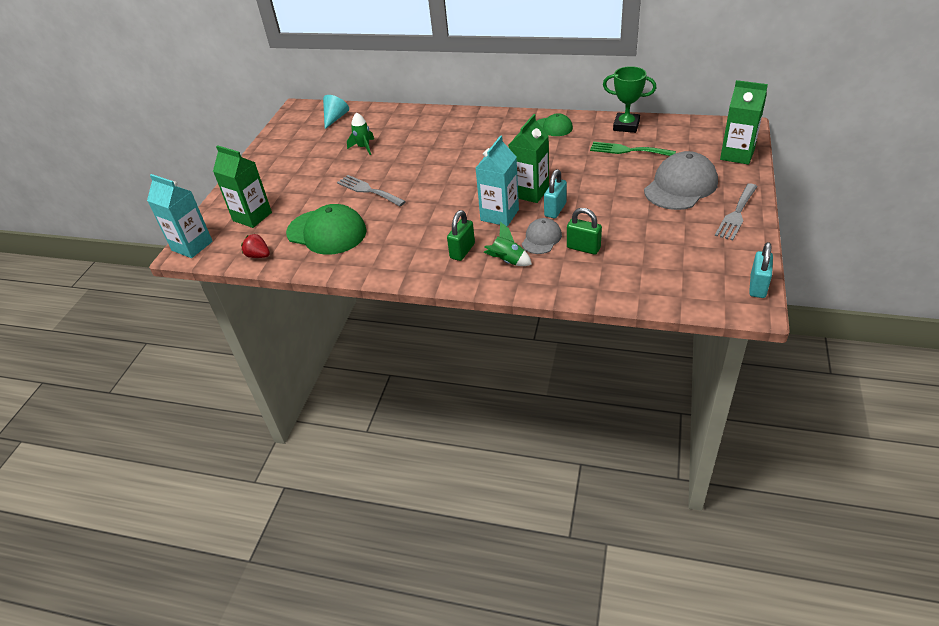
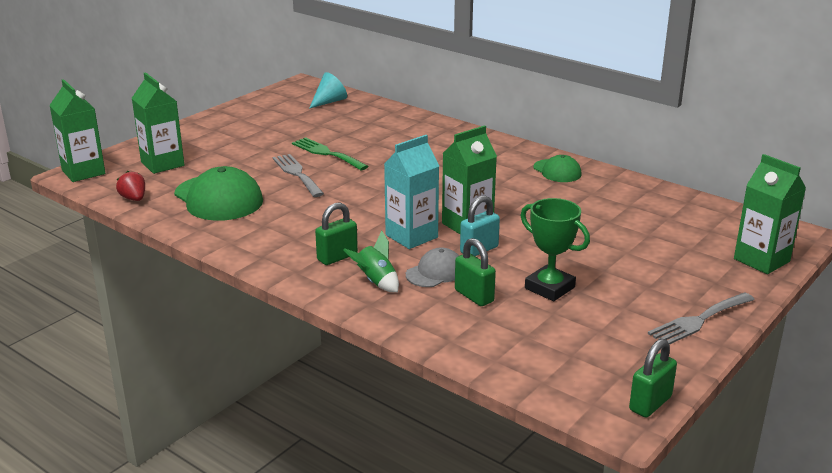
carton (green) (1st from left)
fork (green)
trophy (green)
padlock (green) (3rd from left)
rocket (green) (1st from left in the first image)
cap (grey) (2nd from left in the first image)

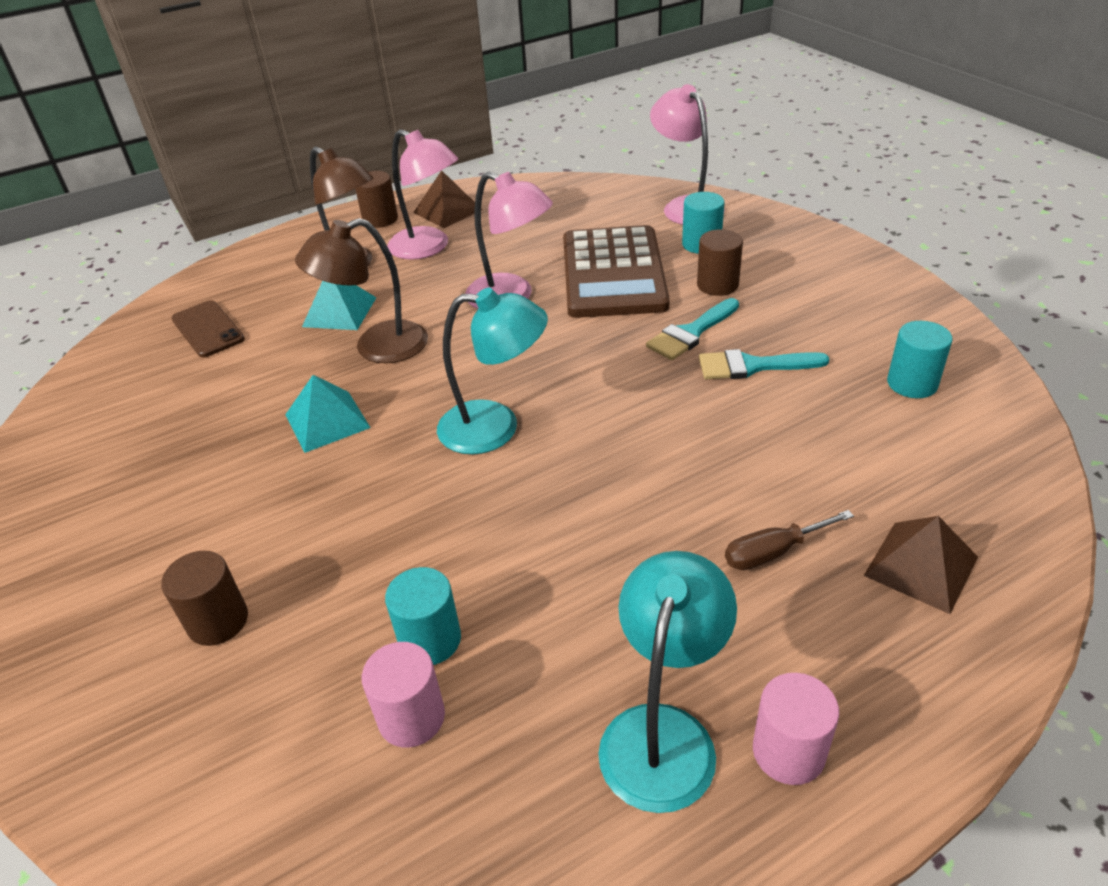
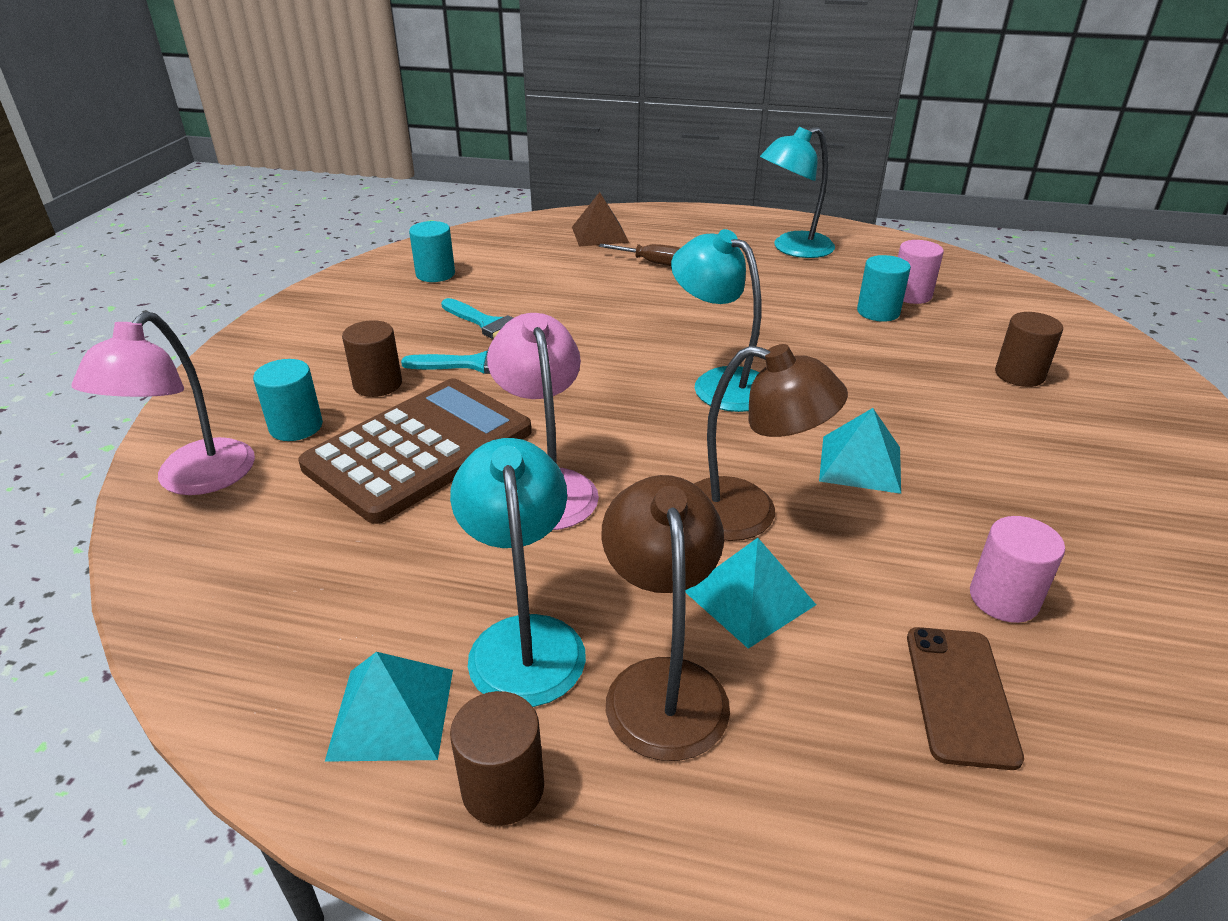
pyramid (turquoise) (1st from left)
lamp (turquoise) (1st from left)
cylinder (pink) (2nd from left)

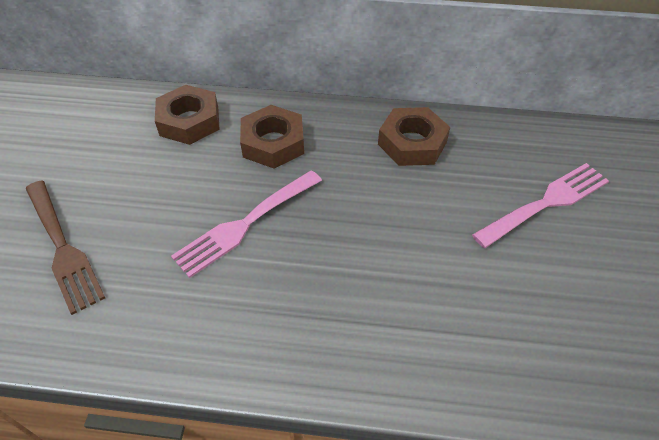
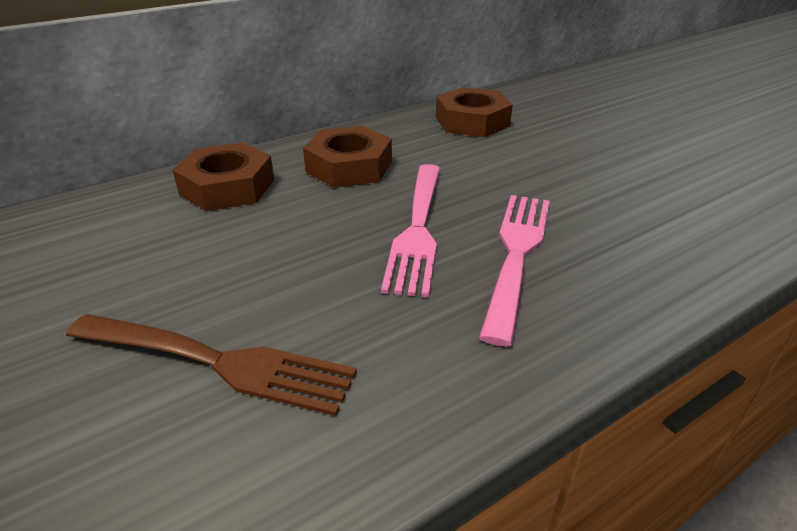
fork (pink) (2nd from left)

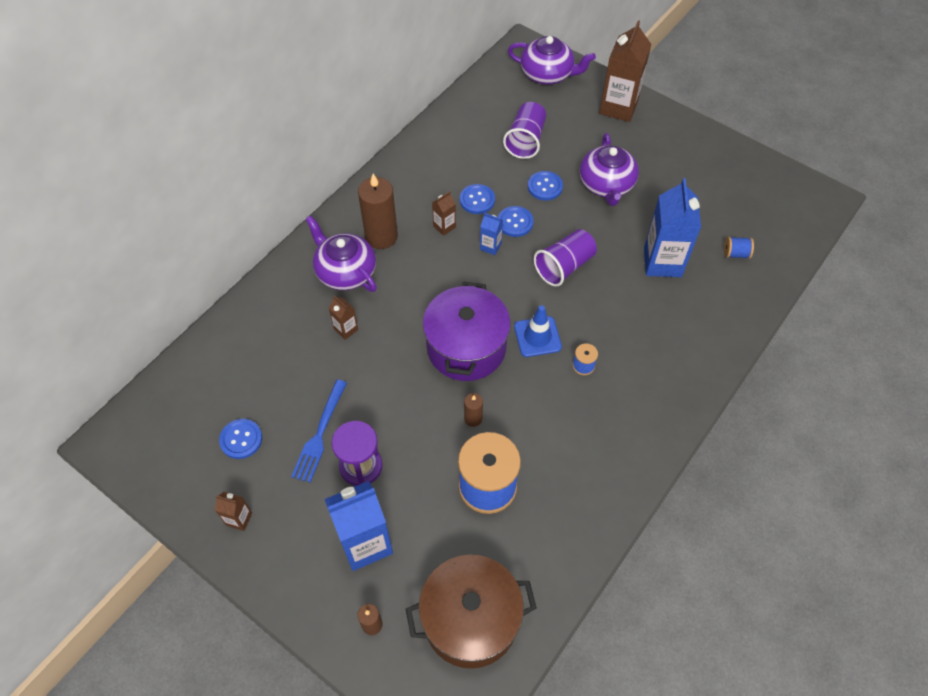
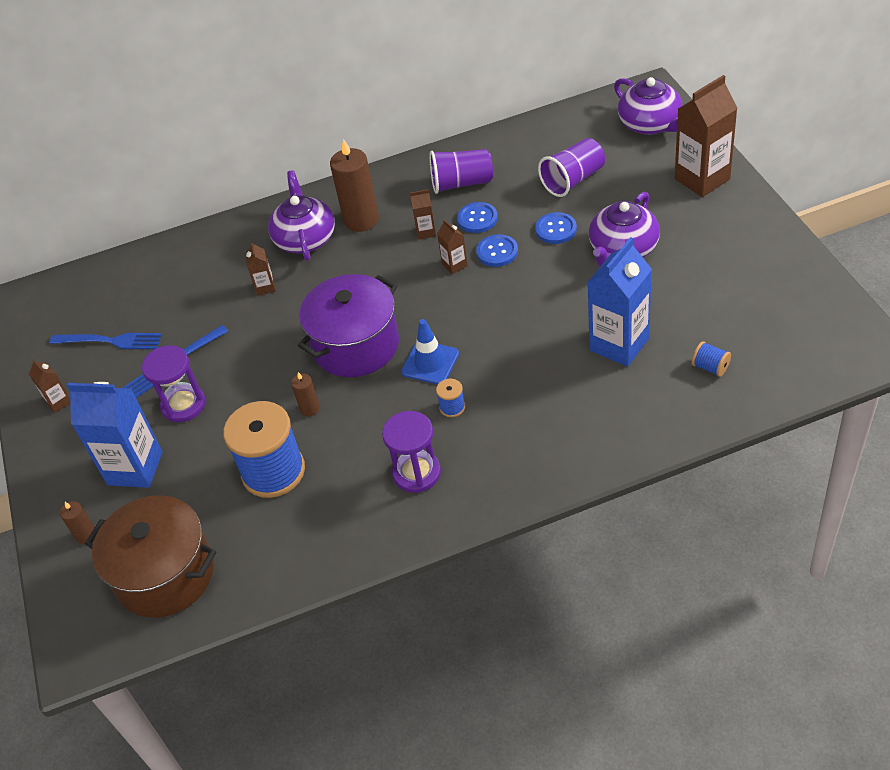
fork (blue) (1st from left)
hourglass (purple) (2nd from left)
cup (purple) (1st from left)
carton (brown) (4th from left)

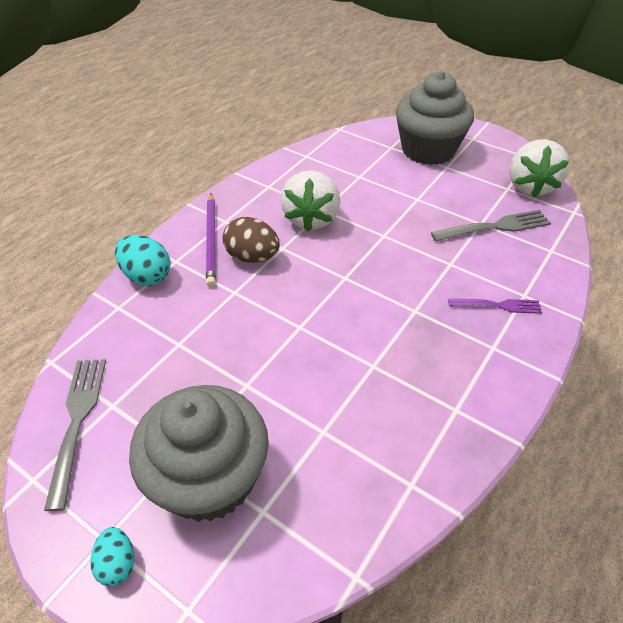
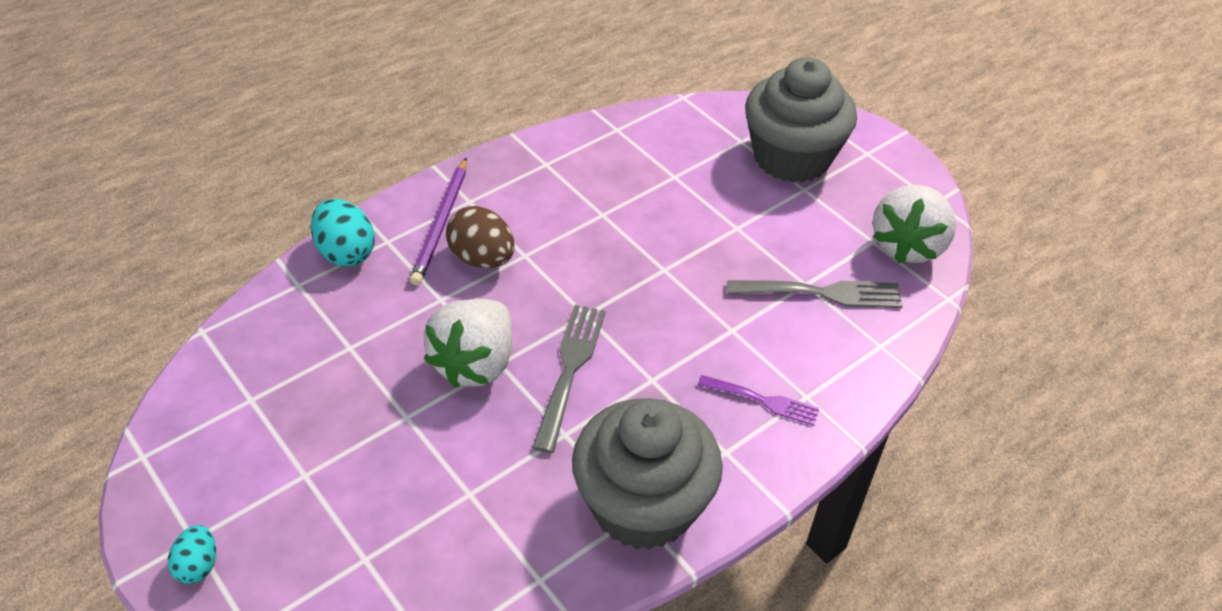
strawberry (white) (1st from left)
fork (grey) (1st from left)
cupcake (grey) (1st from left)

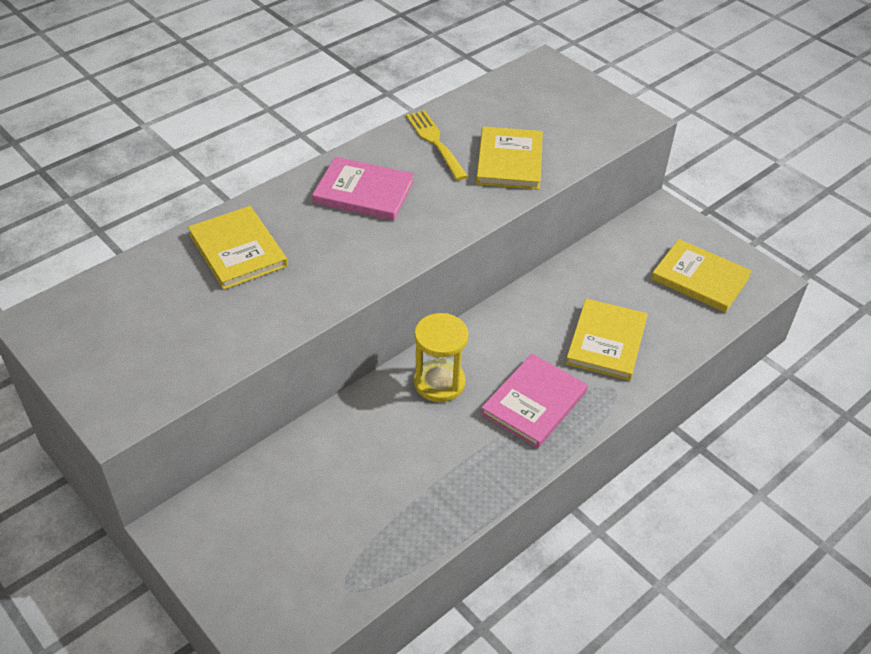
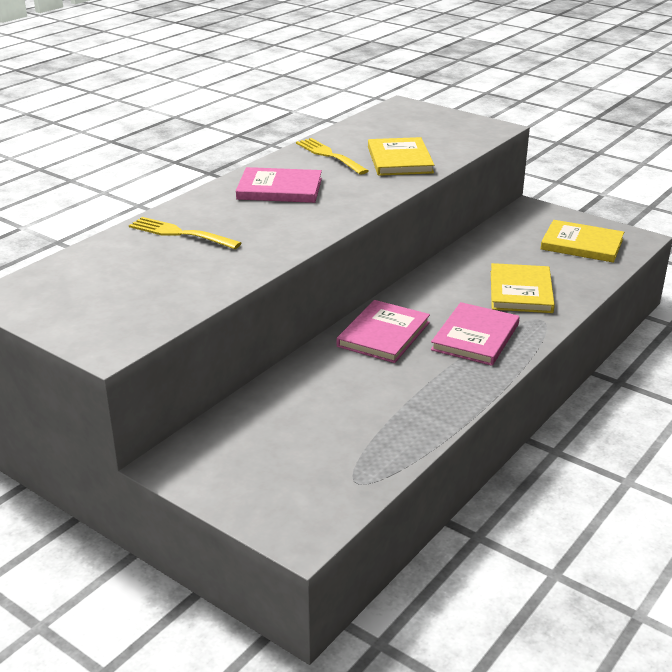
fork (yellow) (1st from left)
book (pink) (2nd from left)

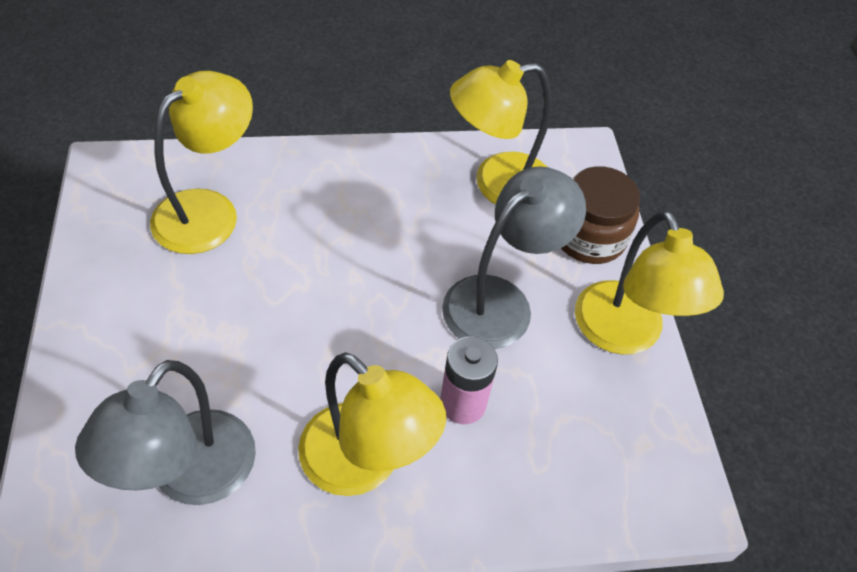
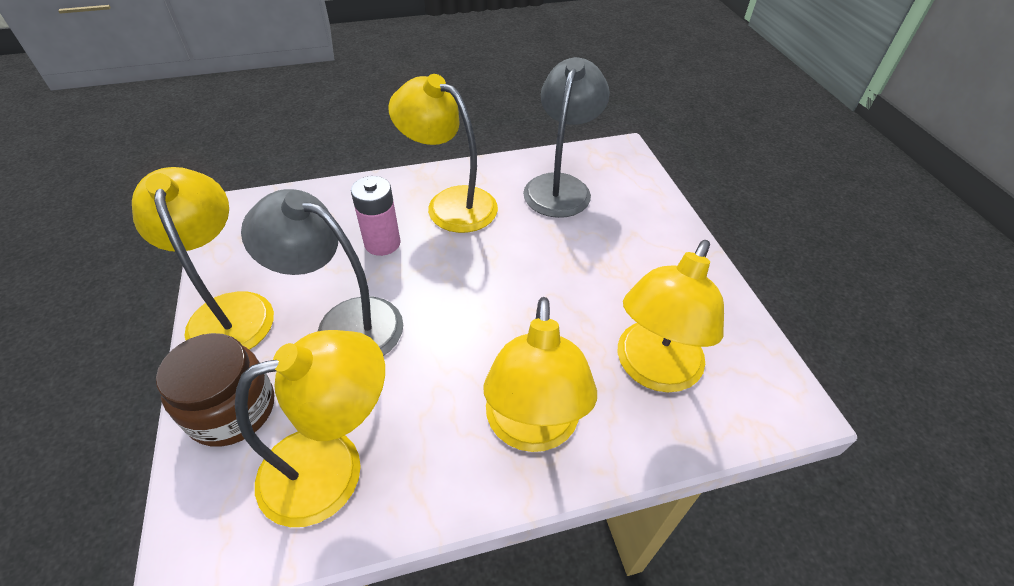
lamp (grey) (1st from left)
lamp (yellow) (4th from left)

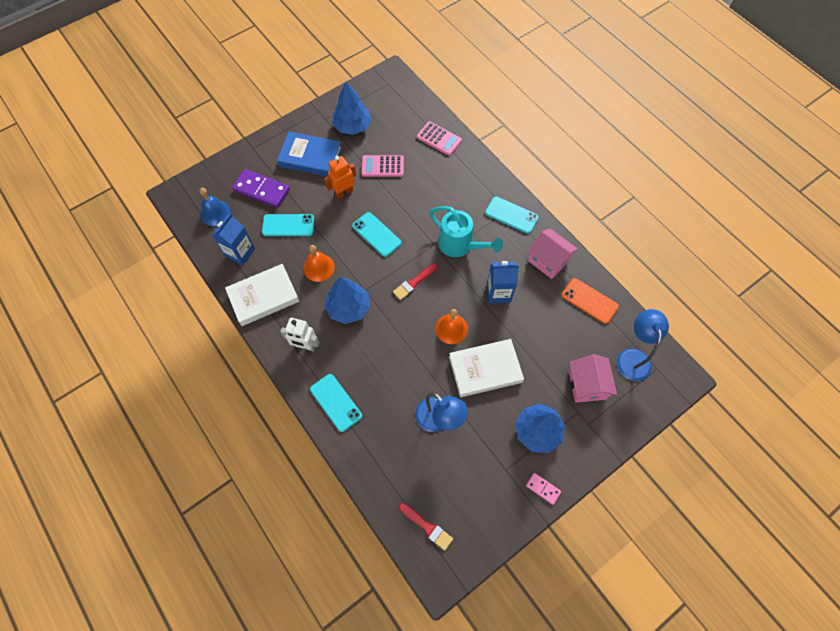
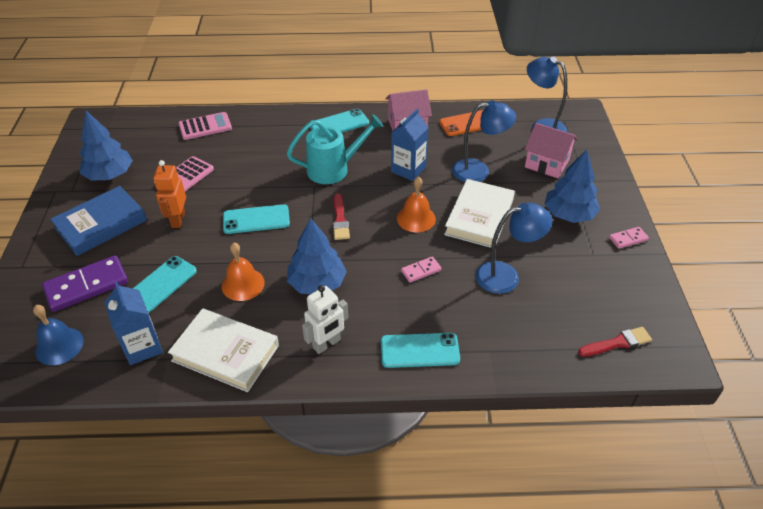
book (white) (1st from left)
domino (pink) (1st from left)
lamp (blue) (1st from left)

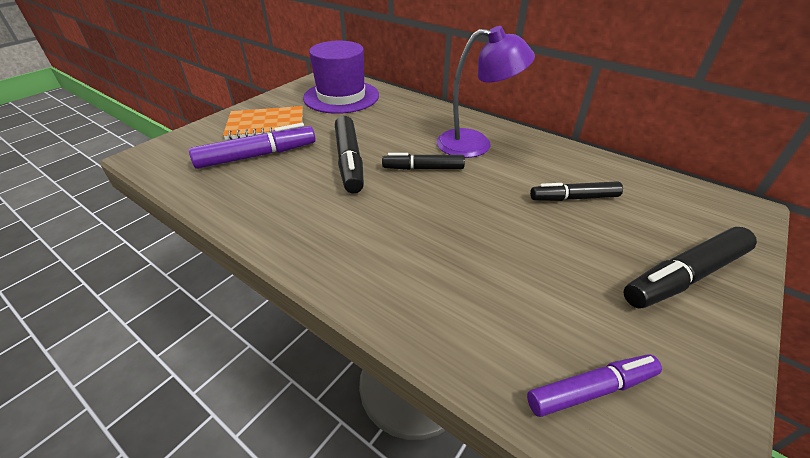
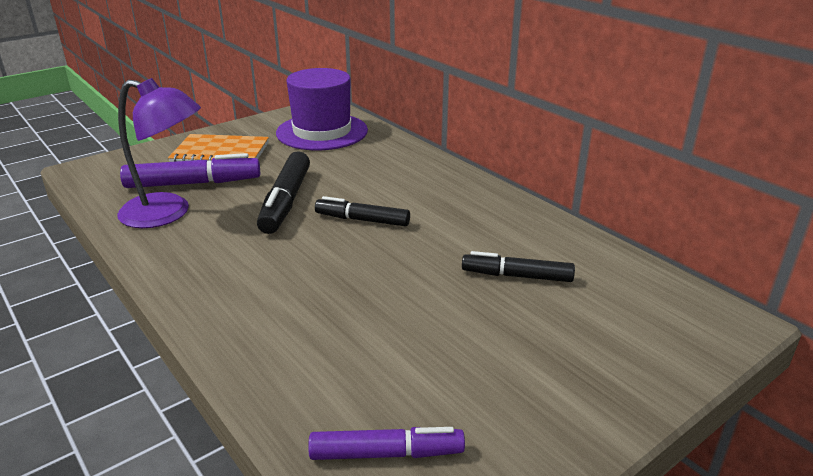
lamp (purple)
marker (black) (4th from left in the first image)

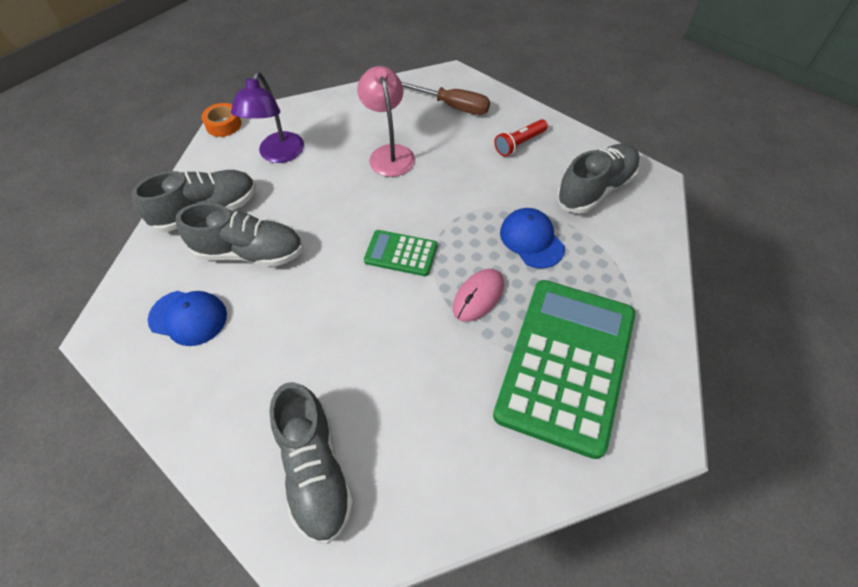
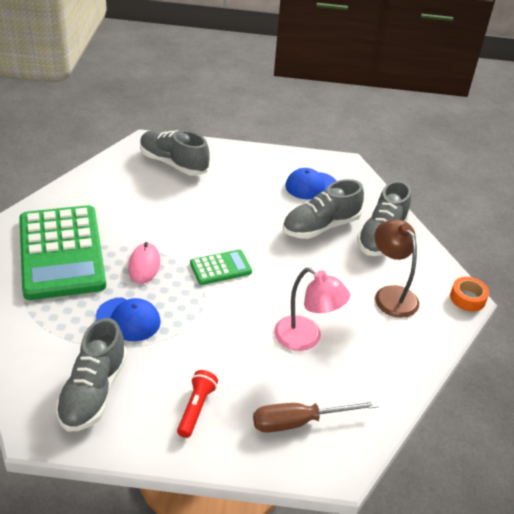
lamp (brown)

